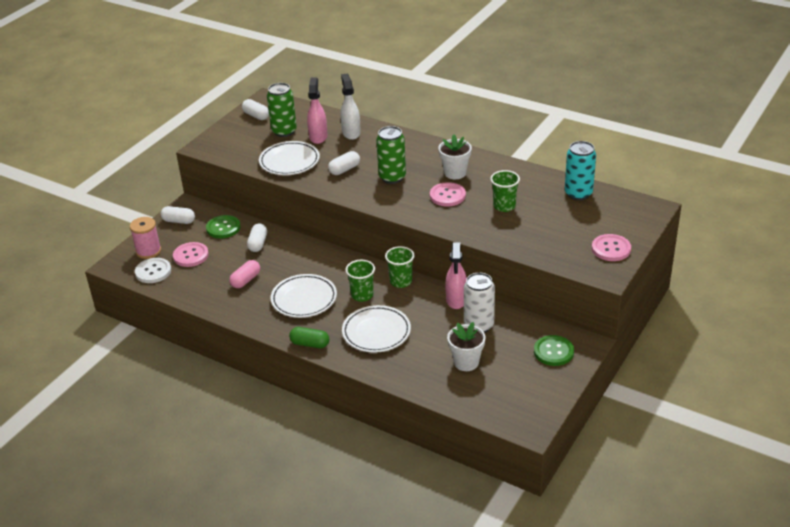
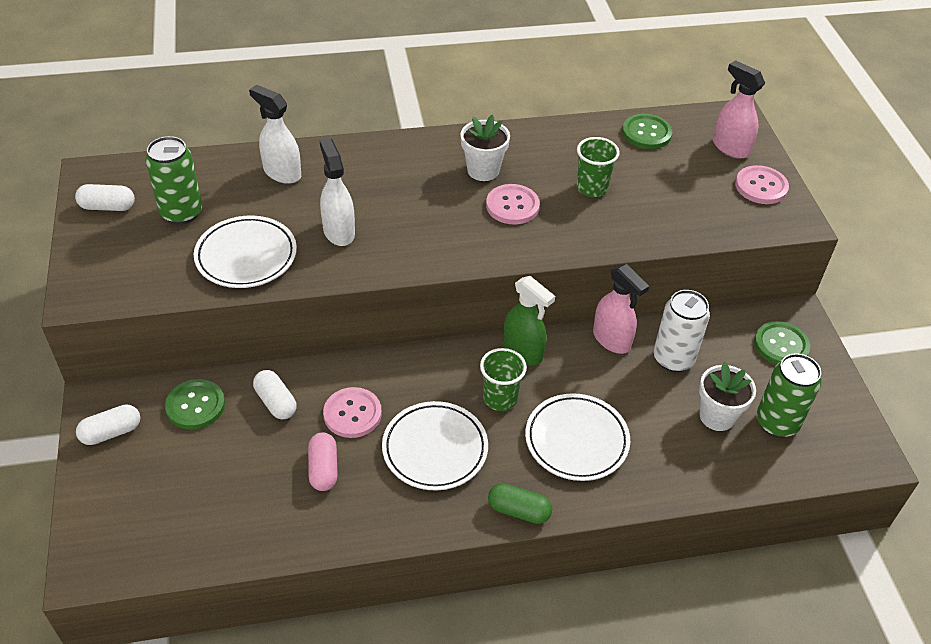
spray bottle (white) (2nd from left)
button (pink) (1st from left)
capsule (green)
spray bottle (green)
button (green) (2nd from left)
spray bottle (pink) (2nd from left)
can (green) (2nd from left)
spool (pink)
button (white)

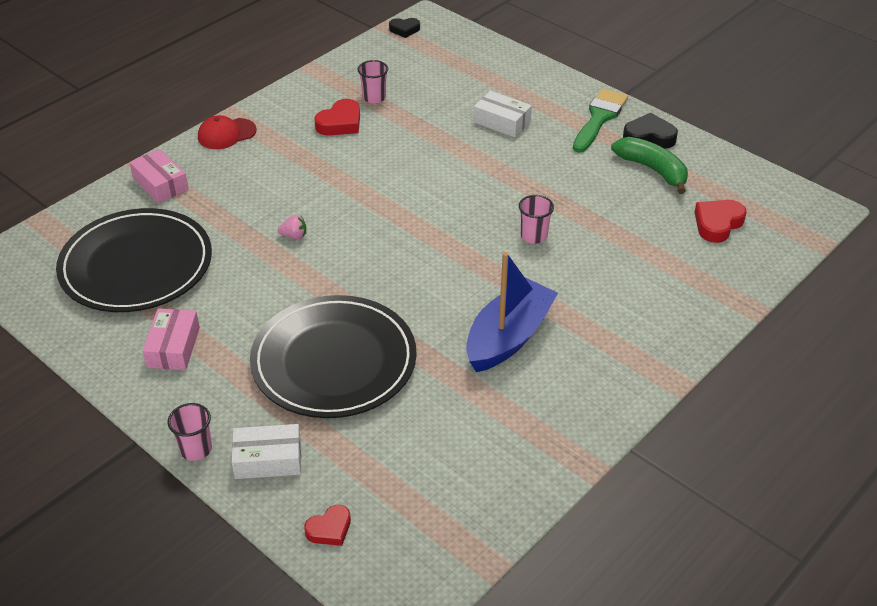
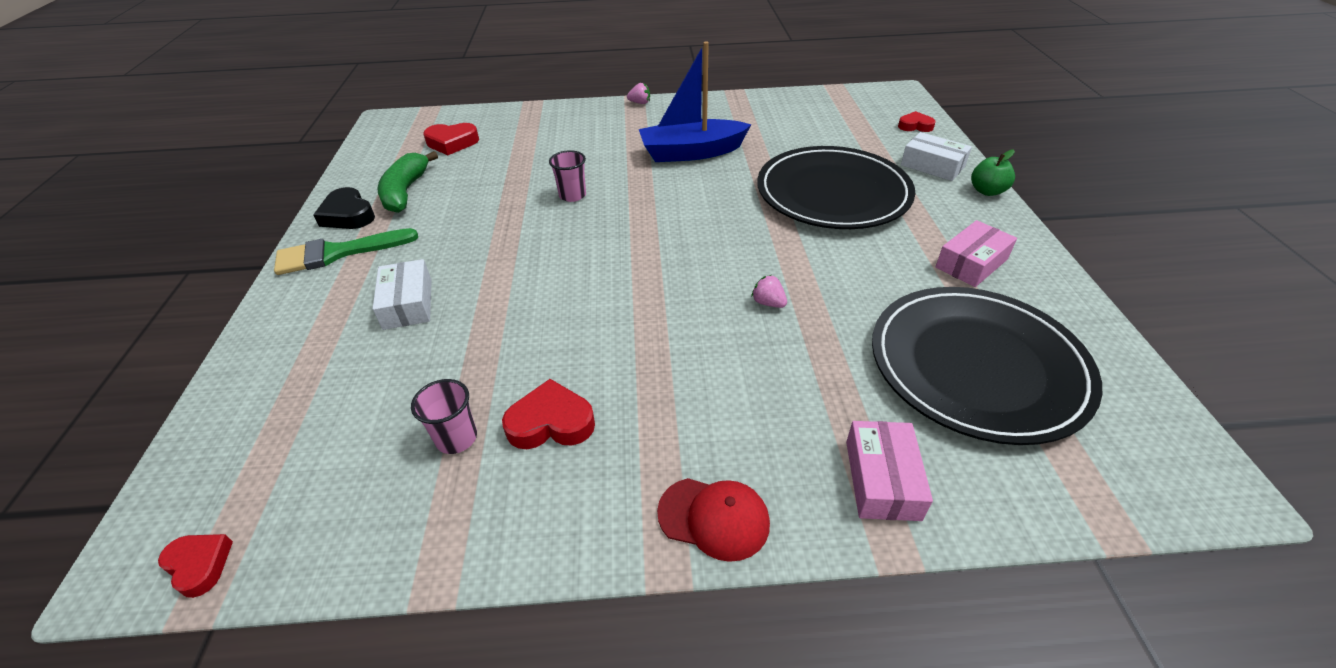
heart (red) (1st from left)
strawberry (pink) (1st from left)
apple (green)

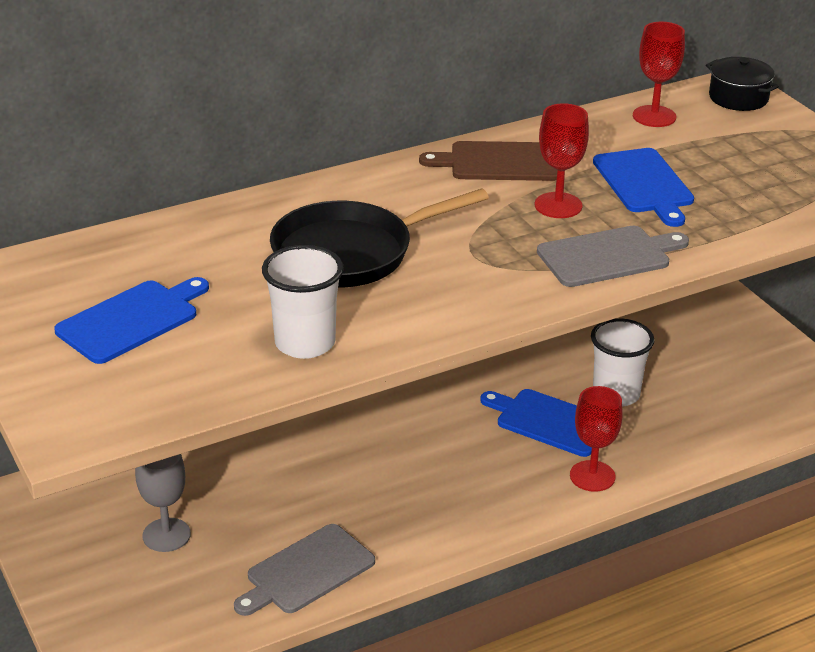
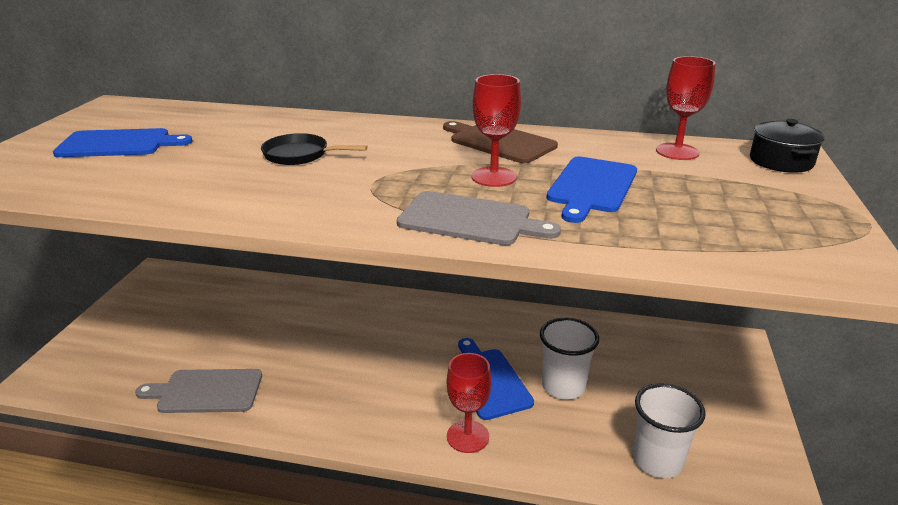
pan (black)
cup (white) (2nd from left)
goblet (grey)

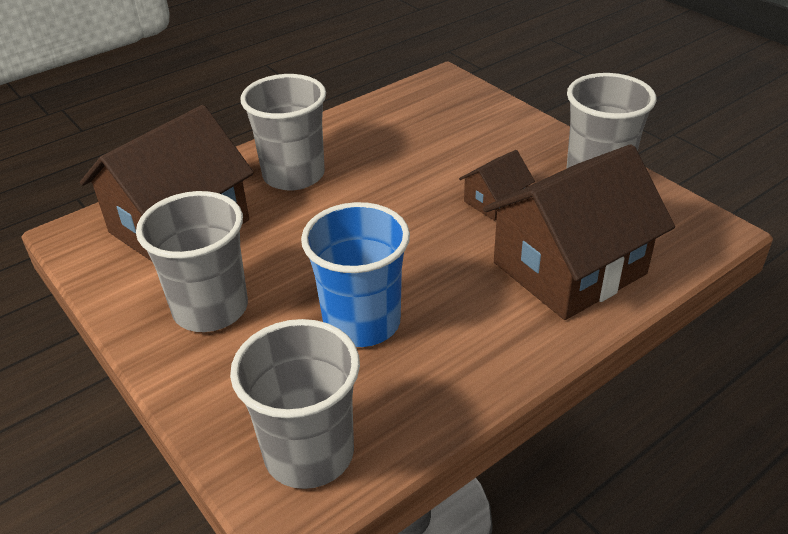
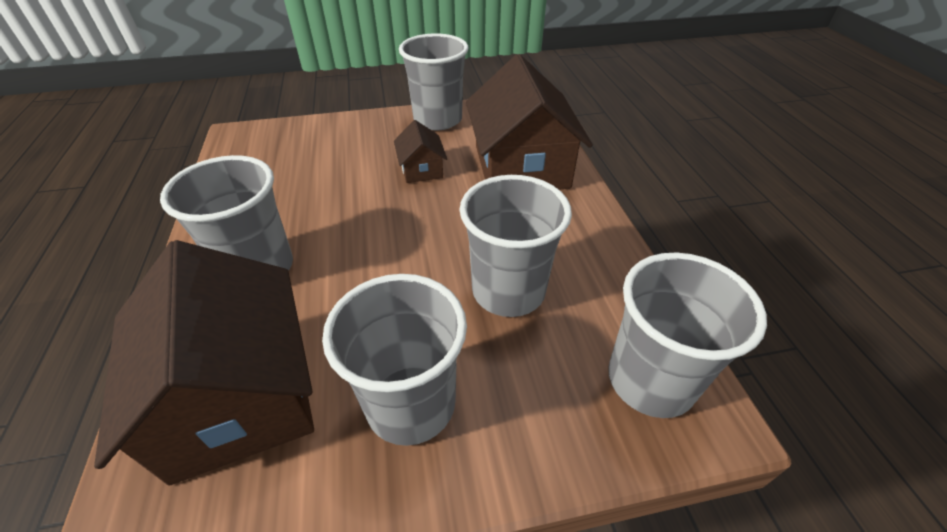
cup (grey) (4th from left)

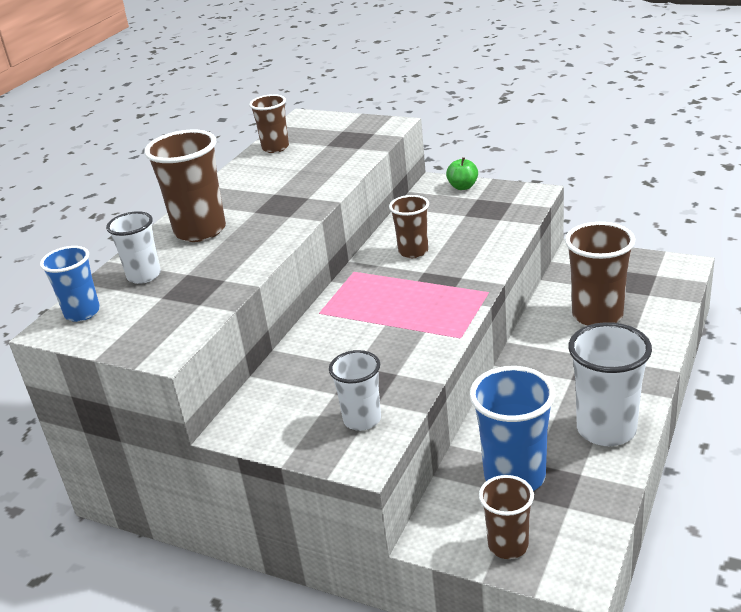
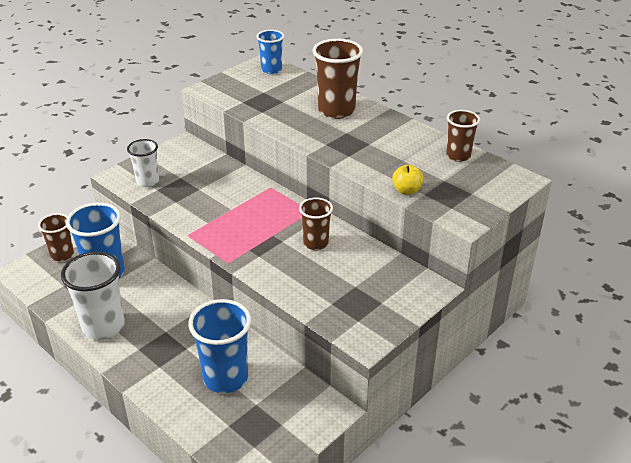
cup (blue) (2nd from left)
apple (yellow)
cup (white) (1st from left in the first image)
apple (green)

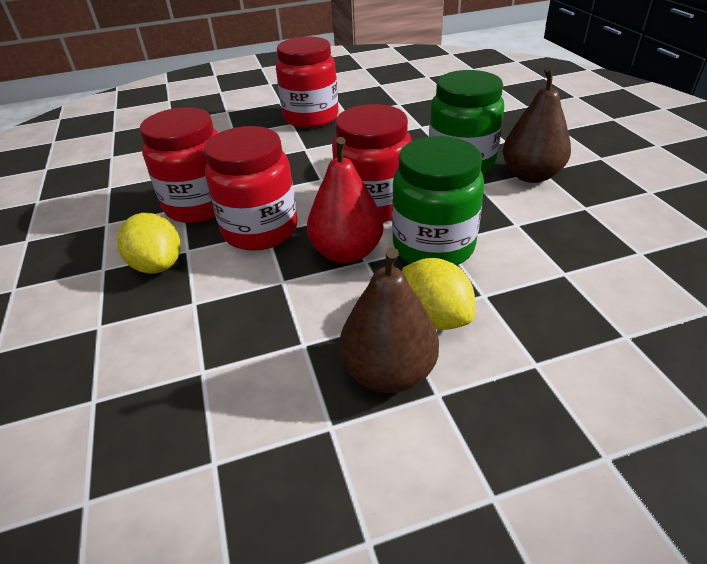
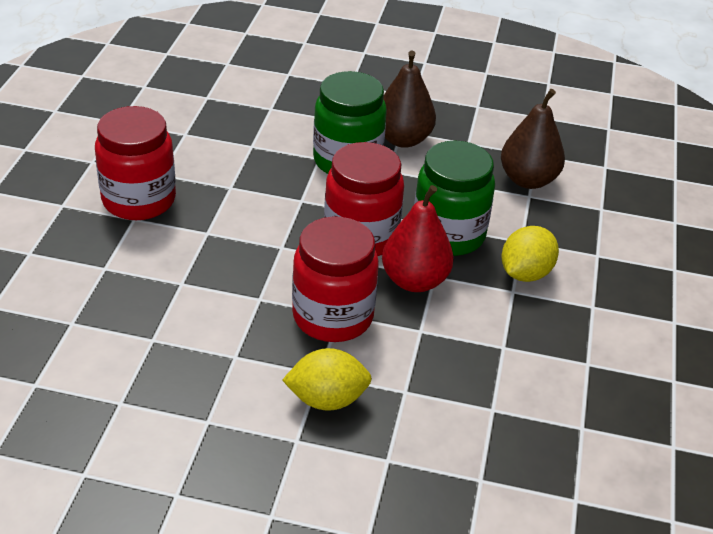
pear (brown) (2nd from left)
lemon (yellow) (2nd from left)
jar (red) (1st from left in the first image)

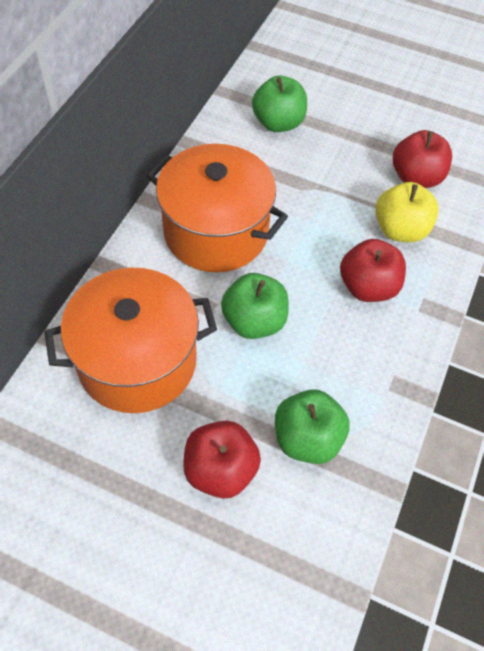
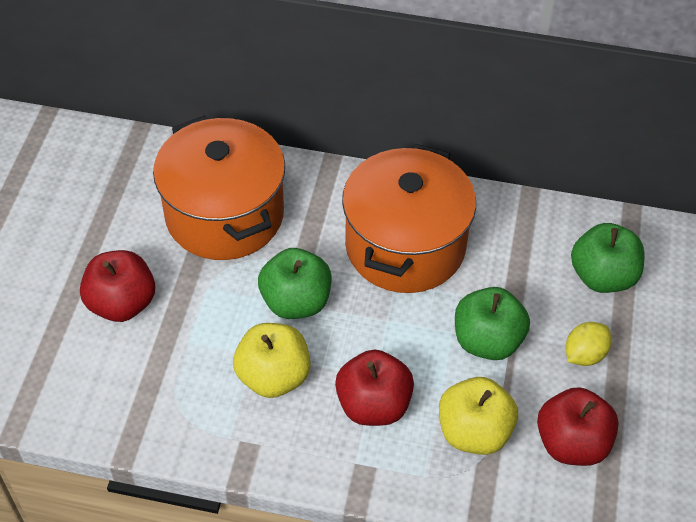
apple (yellow) (1st from left)
apple (green) (2nd from left)
lemon (yellow)

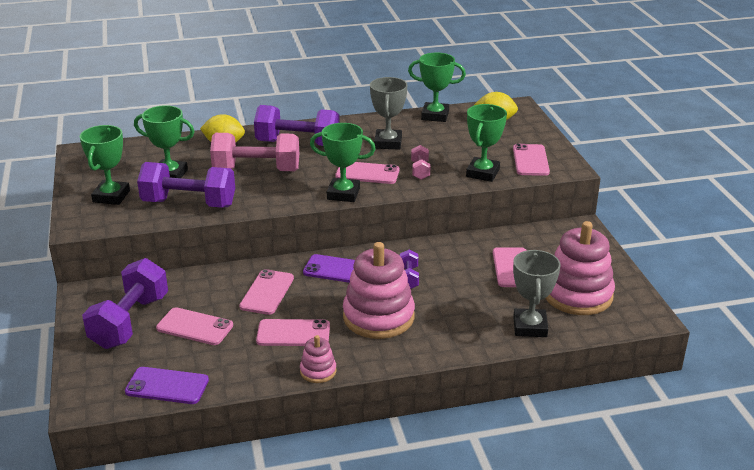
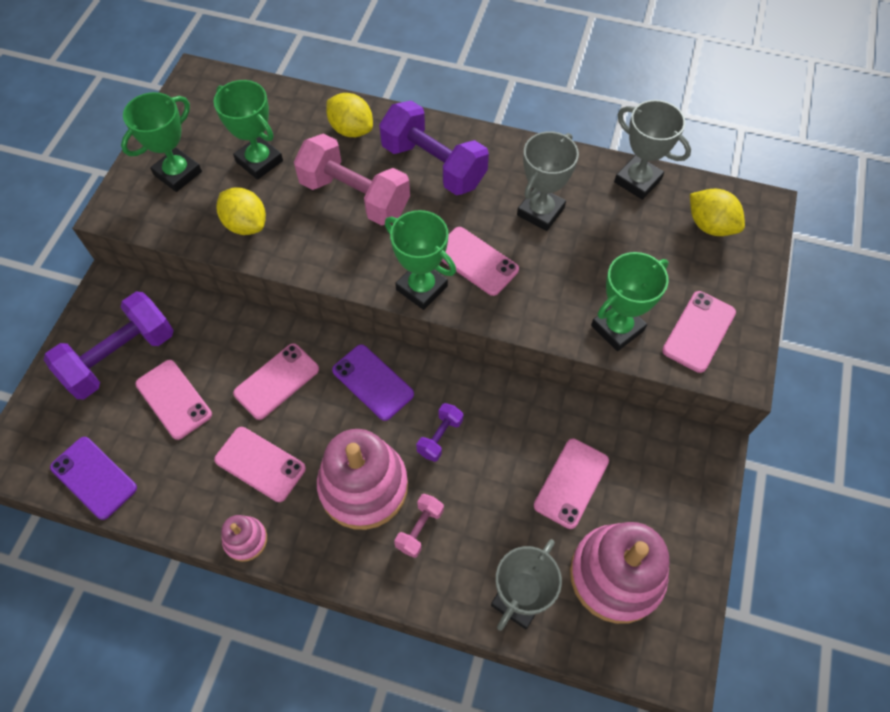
lemon (yellow) (1st from left)
dumbbell (pink) (2nd from left)
trophy (grey) (3rd from left)

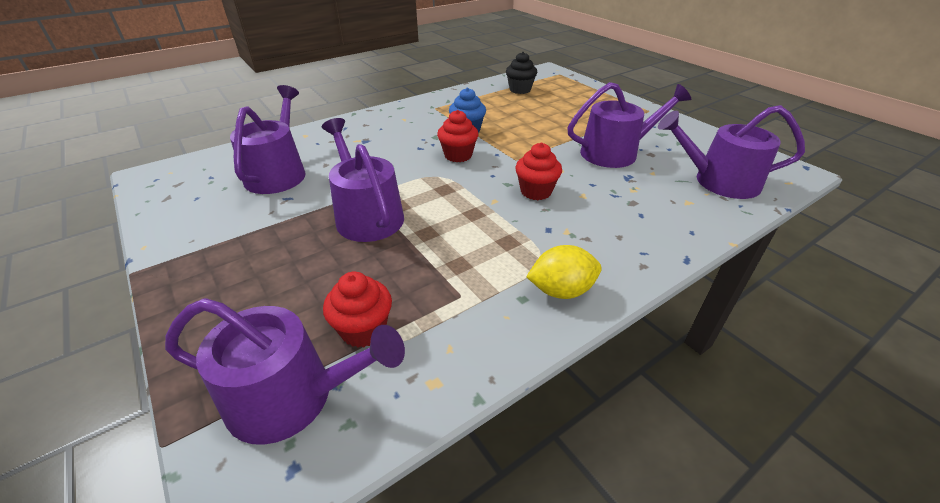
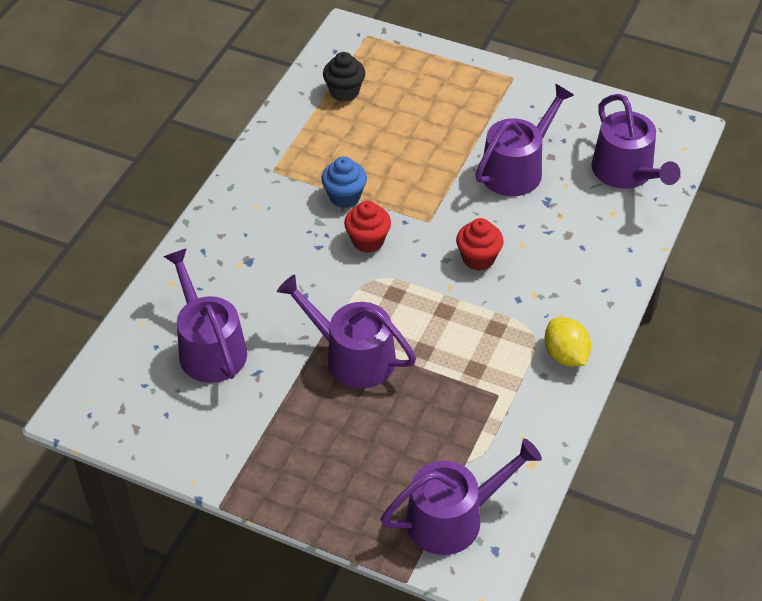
lemon (yellow)
watering can (purple) (5th from left)
cupcake (red) (1st from left in the first image)

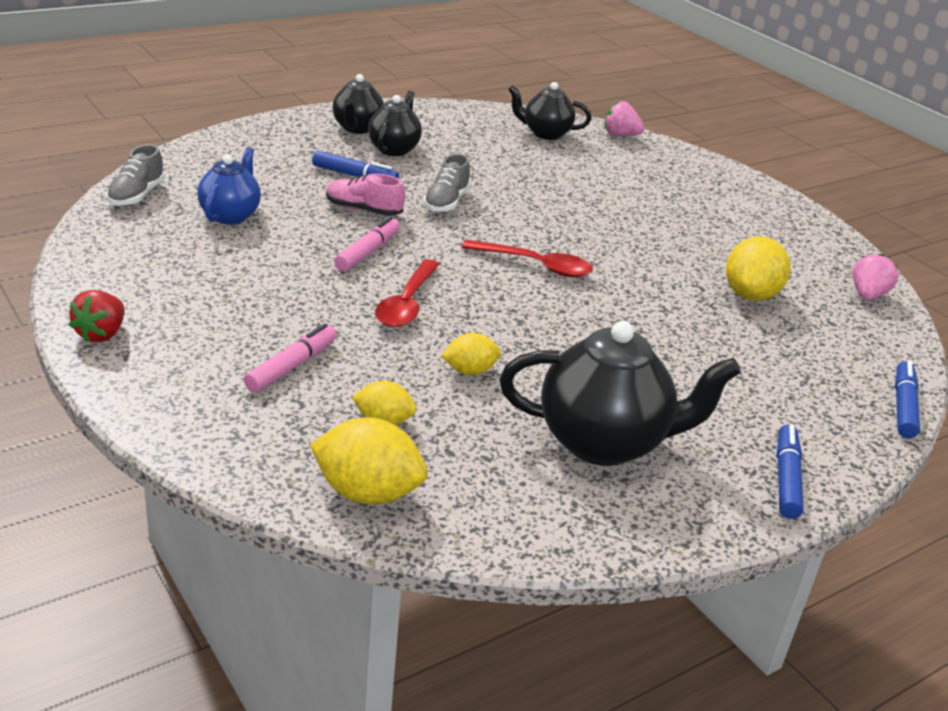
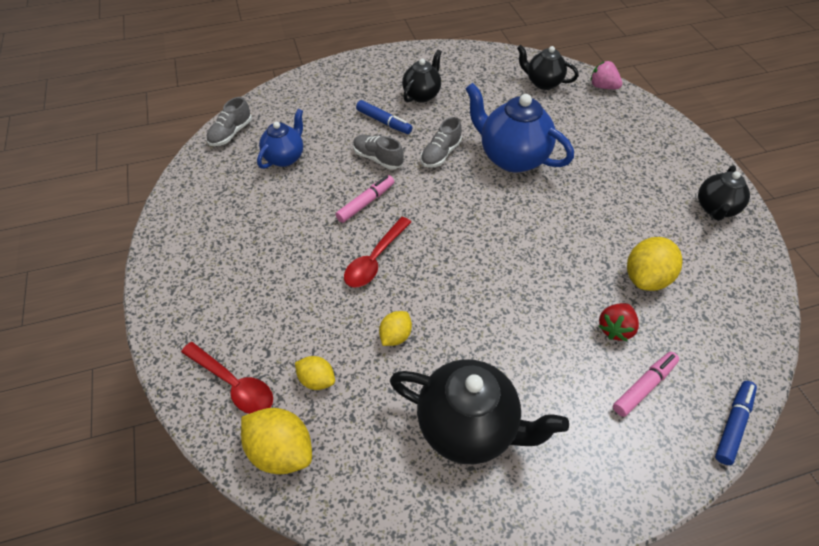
spoon (red) (1st from left)
shoe (grey) (2nd from left)
lemon (yellow) (3rd from left)
teapot (blue) (2nd from left)
strawberry (red)
marker (pink) (2nd from left)
teapot (black) (4th from left)
marker (blue) (2nd from left in the first image)
strawberry (pink) (2nd from left in the first image)

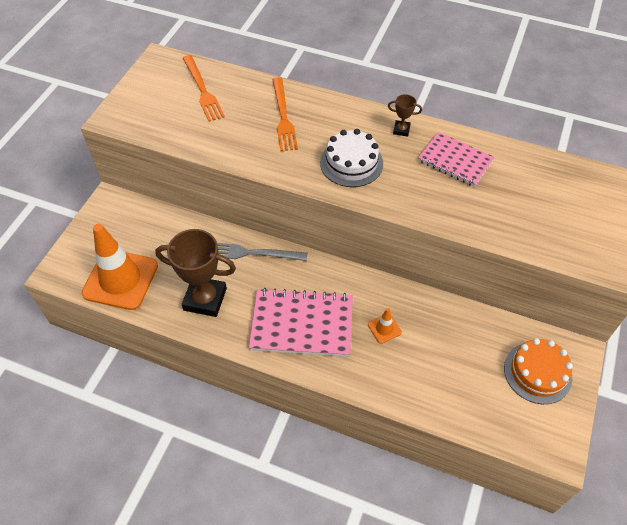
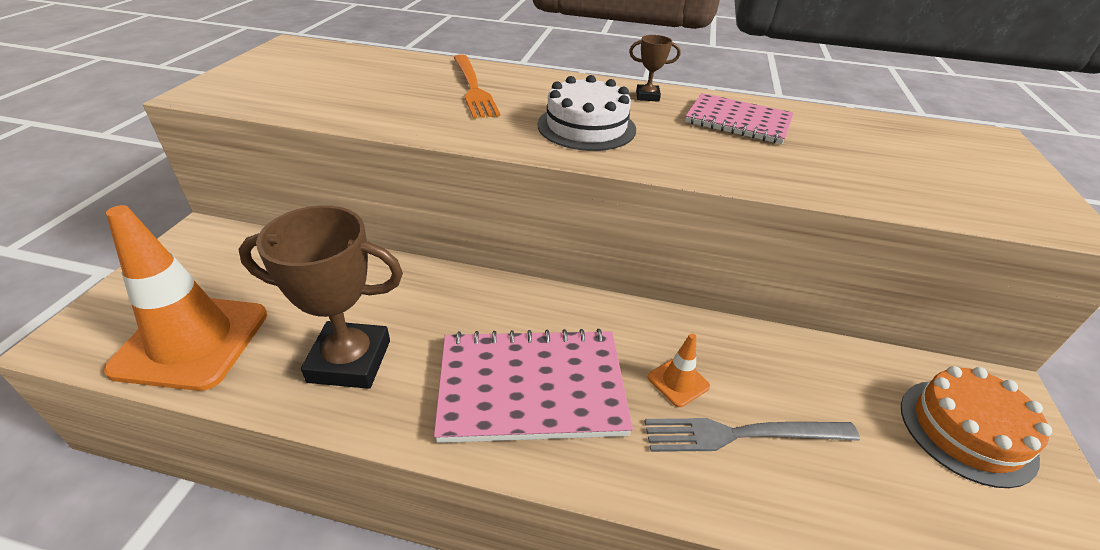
fork (grey)
fork (orange) (1st from left in the first image)

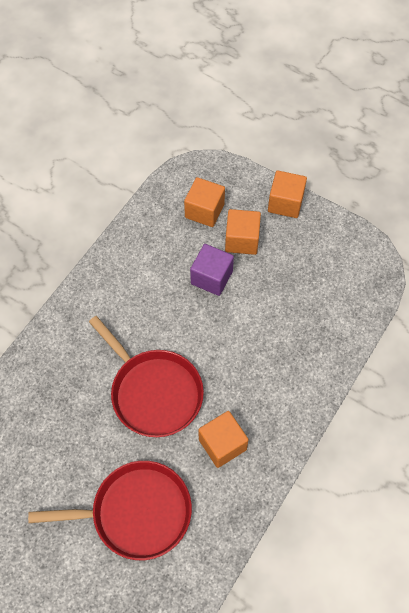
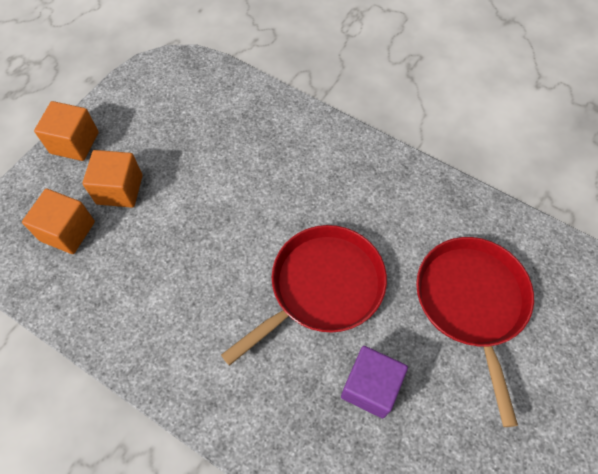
cube (purple)
cube (orange) (2nd from left in the first image)

